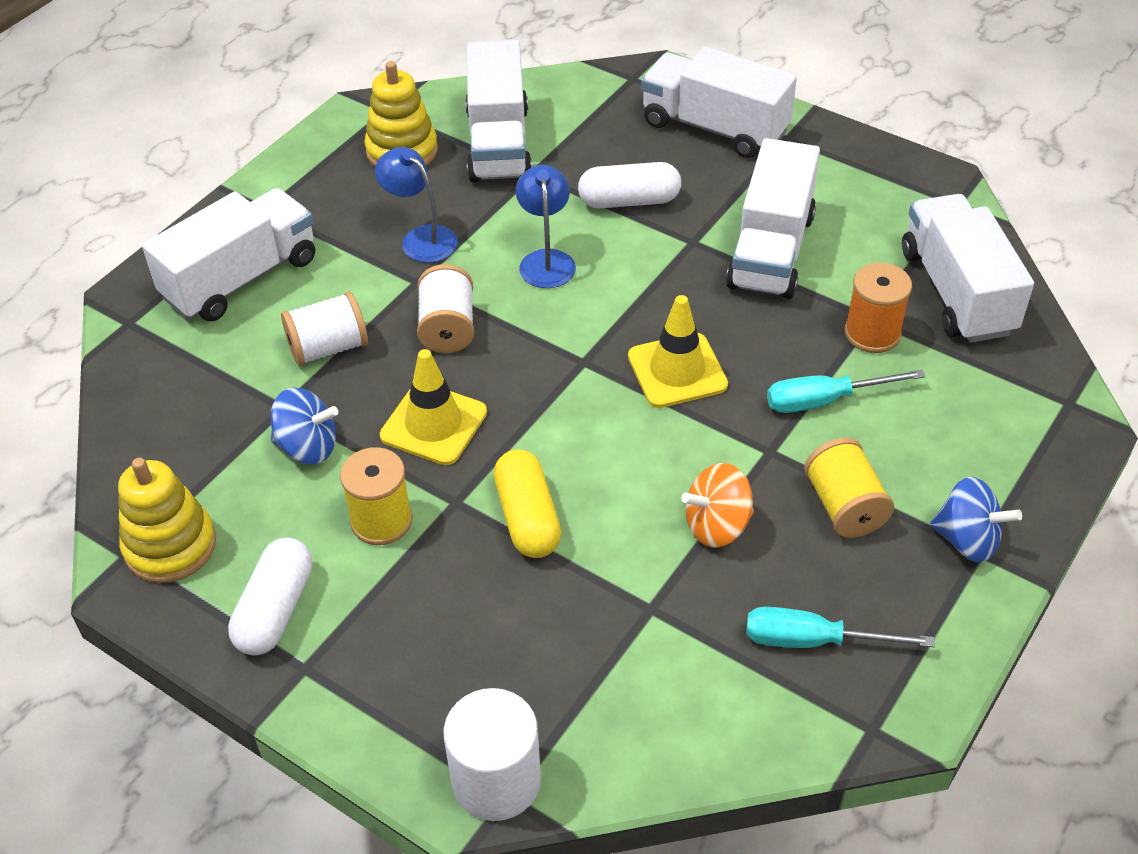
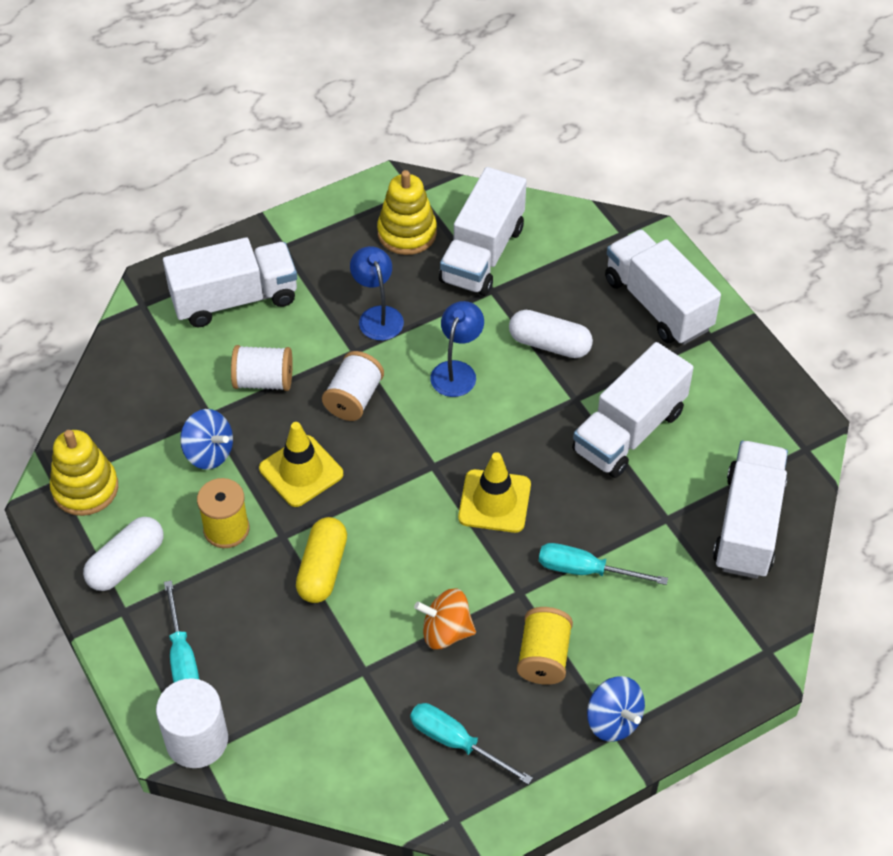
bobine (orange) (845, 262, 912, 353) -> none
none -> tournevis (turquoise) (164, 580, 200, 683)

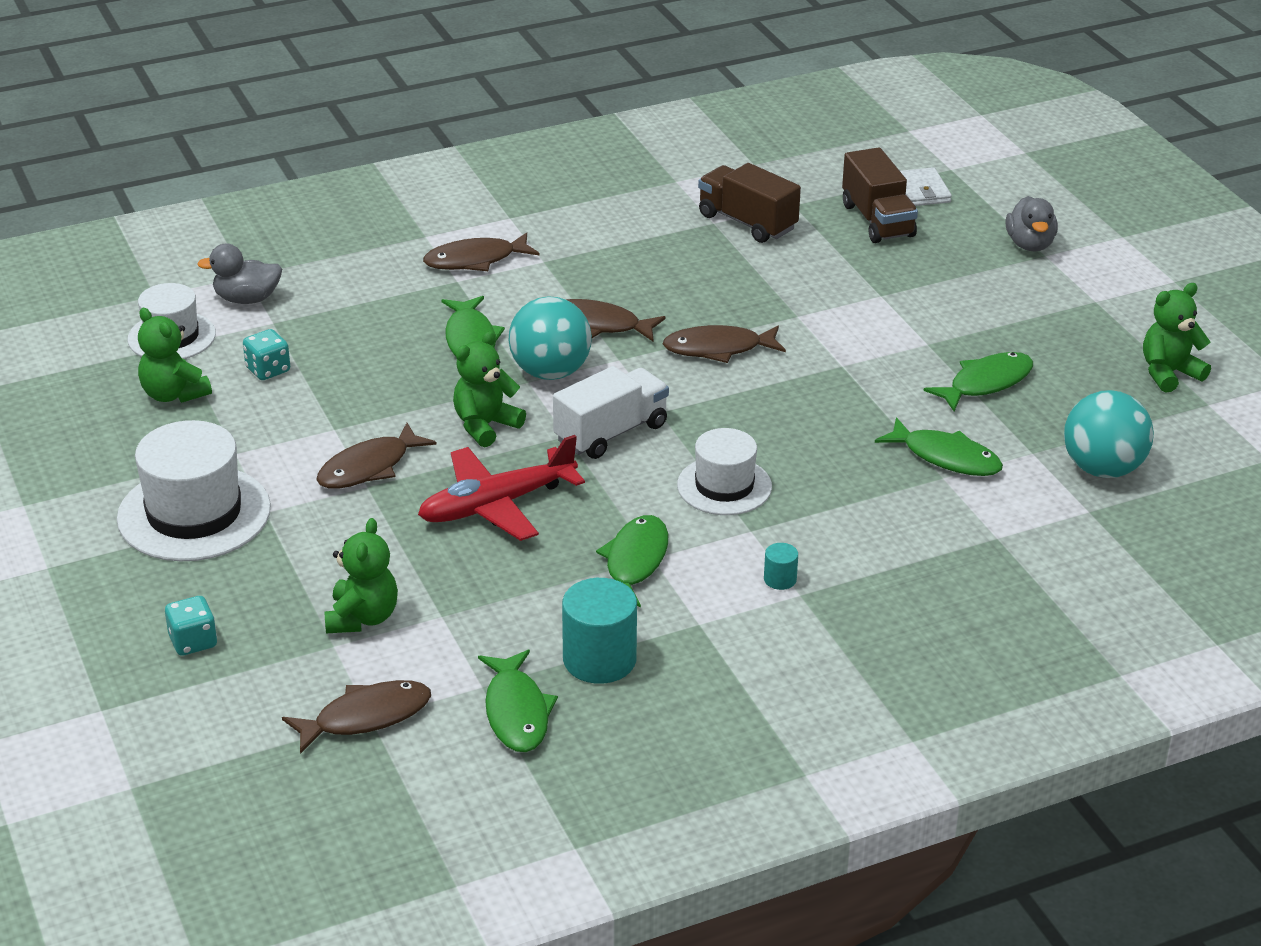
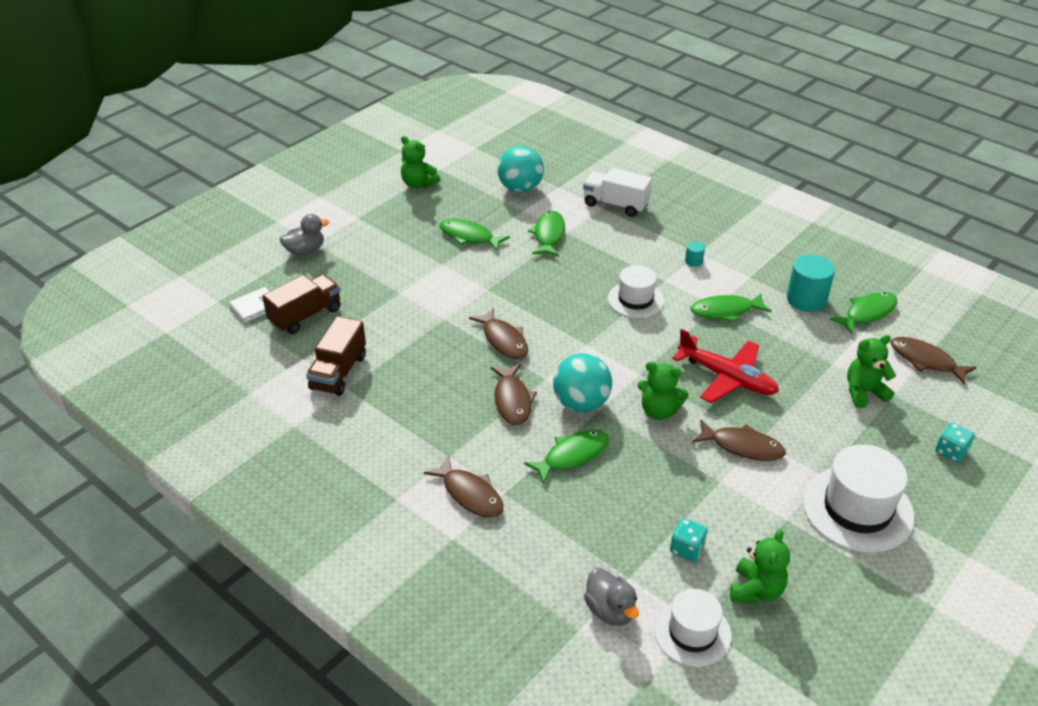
camion (blanc) (553, 366, 669, 459) -> camion (blanc) (583, 168, 652, 217), moved

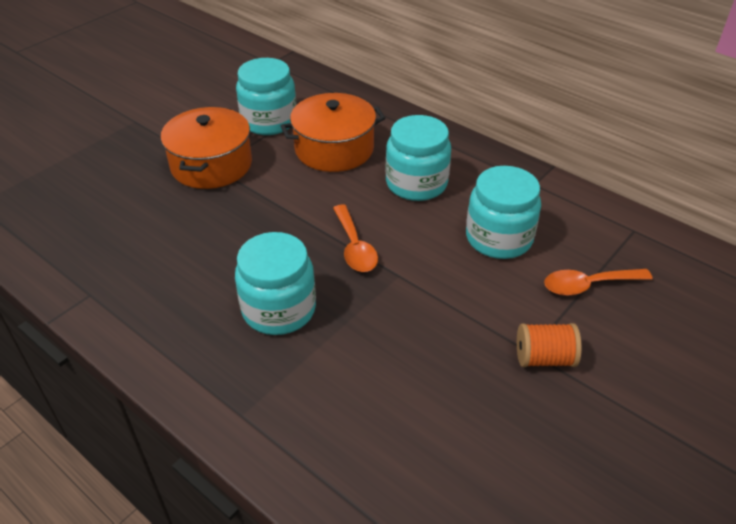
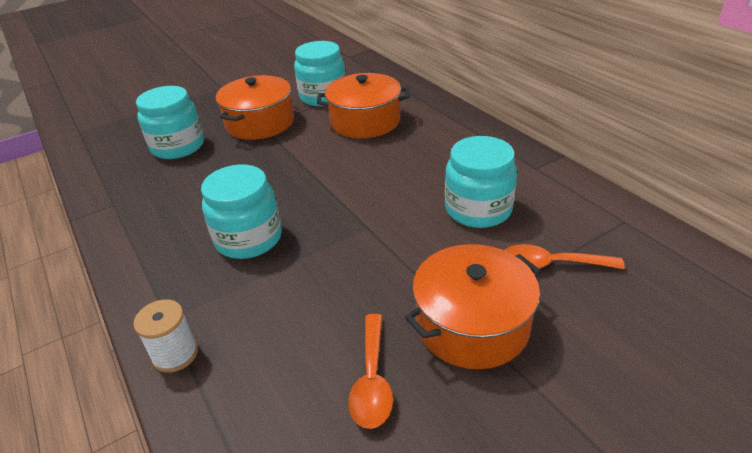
none -> bobine (blanc) (133, 299, 198, 373)
cuillère (orange) (333, 205, 378, 272) -> cuillère (orange) (348, 314, 393, 429), moved
bocal (turquoise) (385, 115, 451, 201) -> bocal (turquoise) (136, 86, 204, 159), moved
bobine (orange) (517, 323, 582, 367) -> marmite (orange) (405, 244, 540, 369)

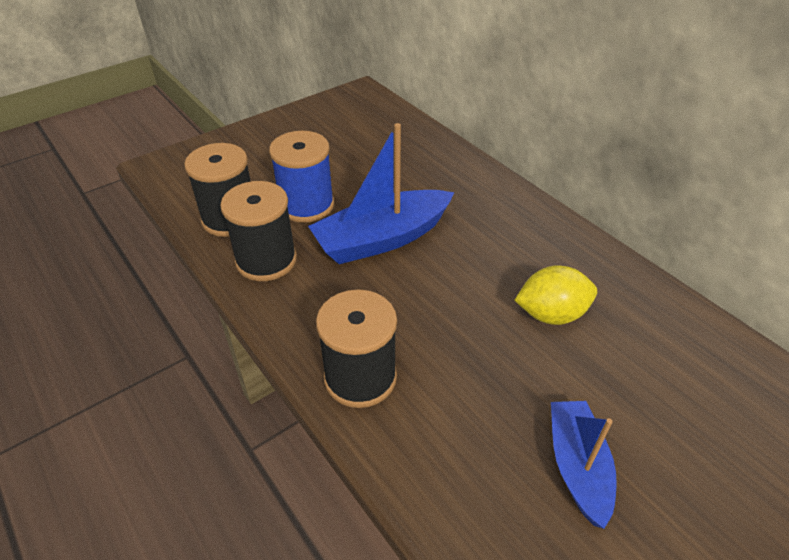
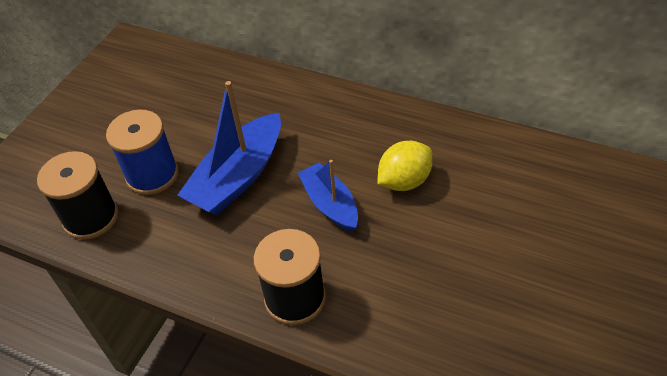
bobine (noir) (220, 181, 297, 281) -> none
bateau (bleu) (551, 401, 617, 529) -> bateau (bleu) (298, 160, 358, 232), moved

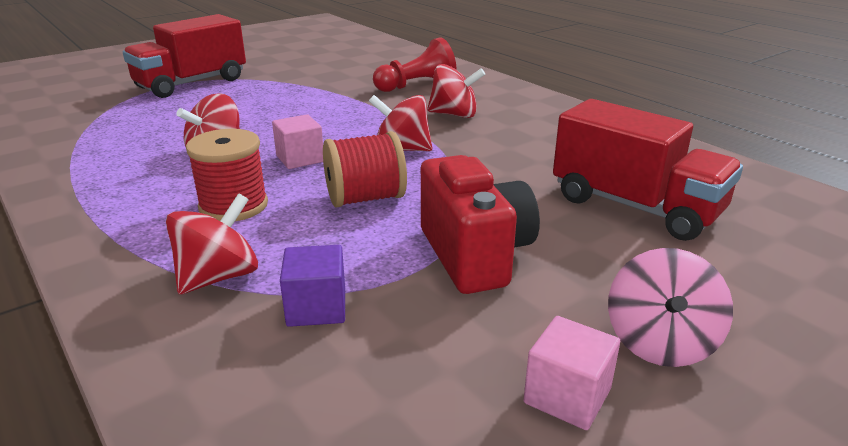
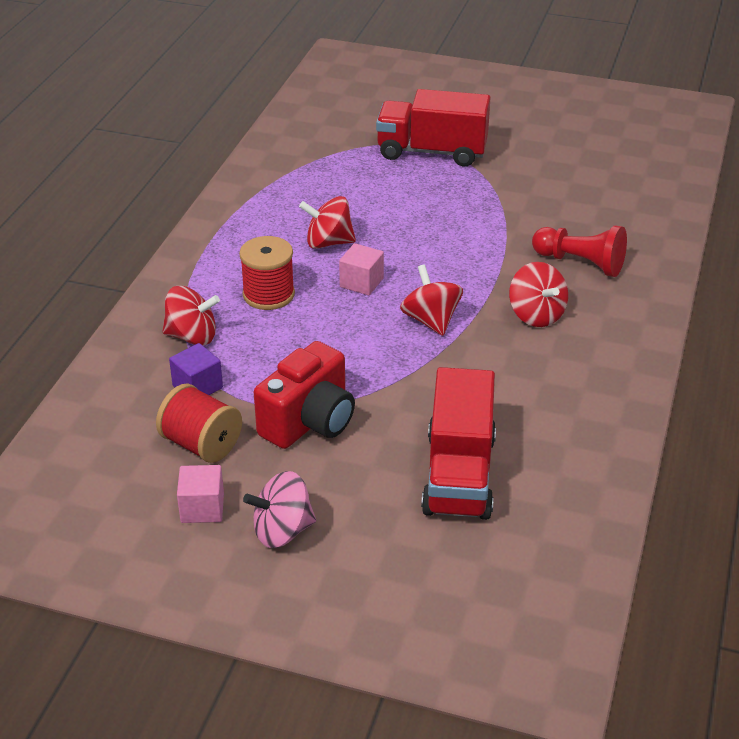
bobine (rouge) (323, 131, 407, 208) -> bobine (rouge) (156, 384, 242, 463), moved

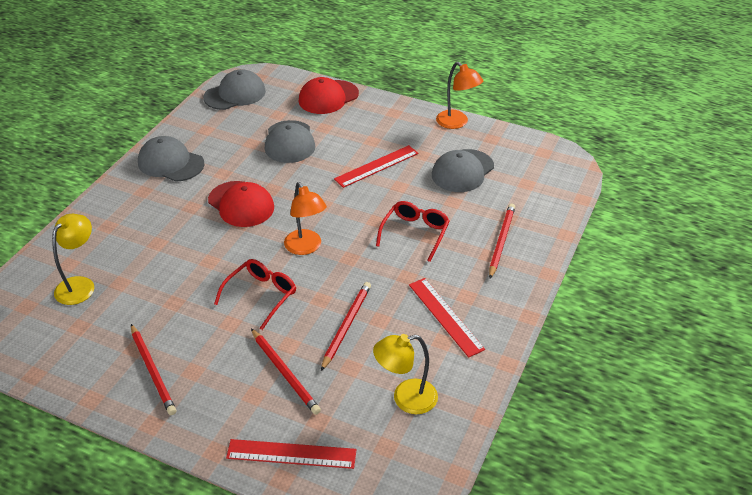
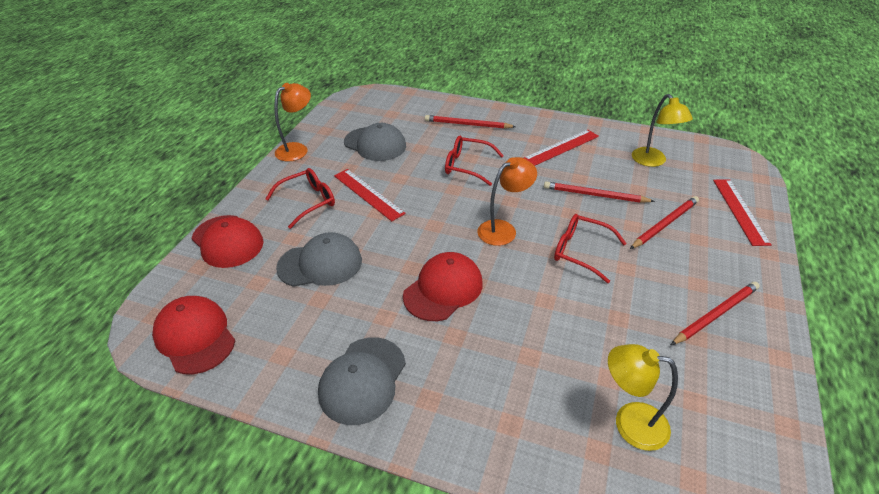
none -> lunettes (rouge) (266, 168, 335, 229)
casquette (gris) (203, 69, 266, 110) -> casquette (rouge) (152, 296, 235, 374)

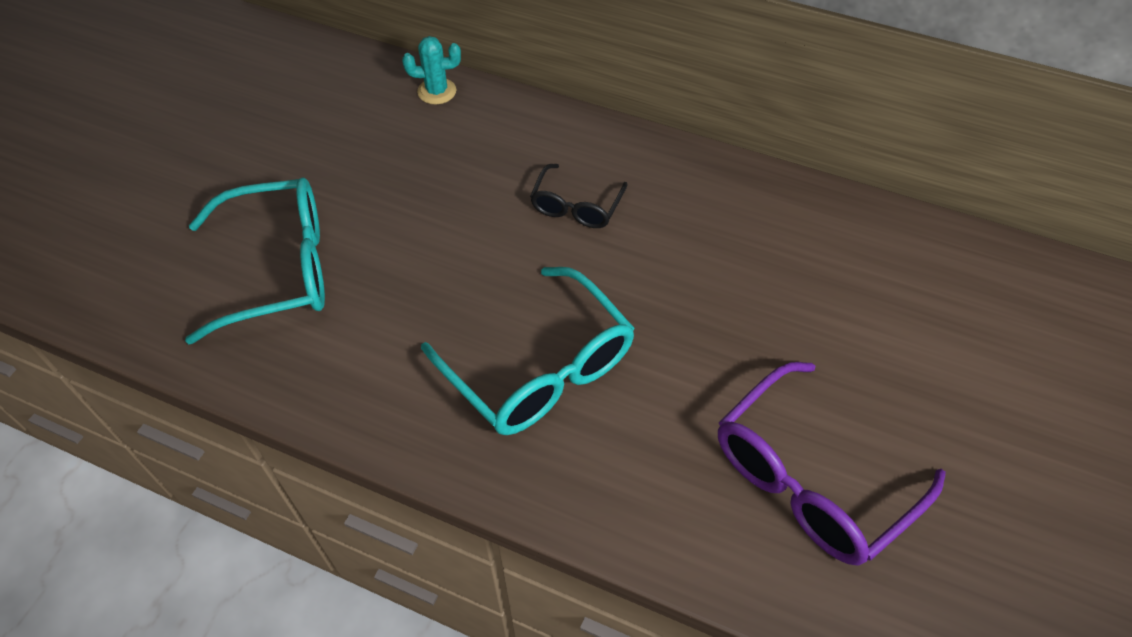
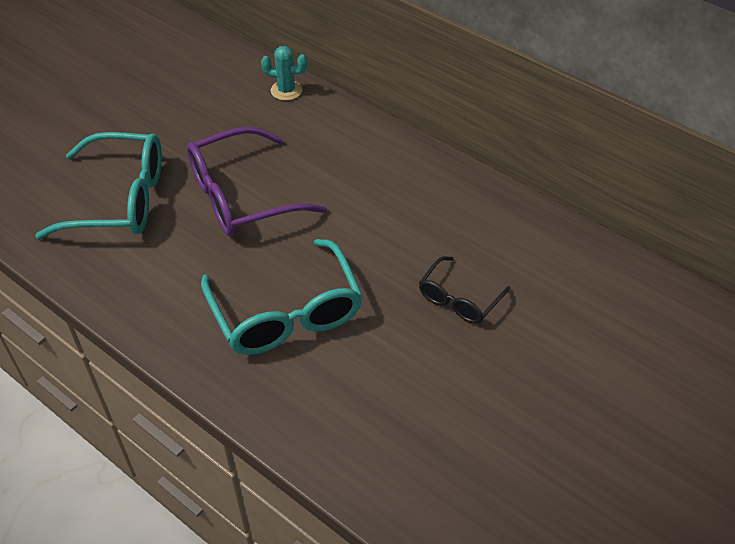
lunettes (noir) (530, 164, 628, 228) -> lunettes (noir) (419, 256, 510, 324), moved
lunettes (violet) (718, 362, 946, 566) -> lunettes (violet) (187, 127, 327, 236), moved

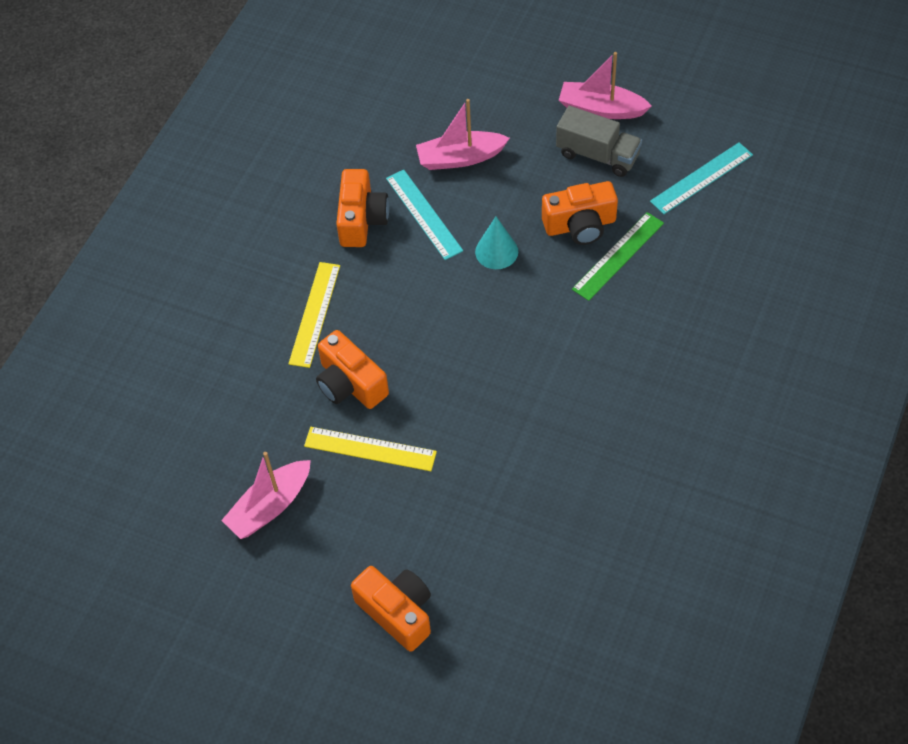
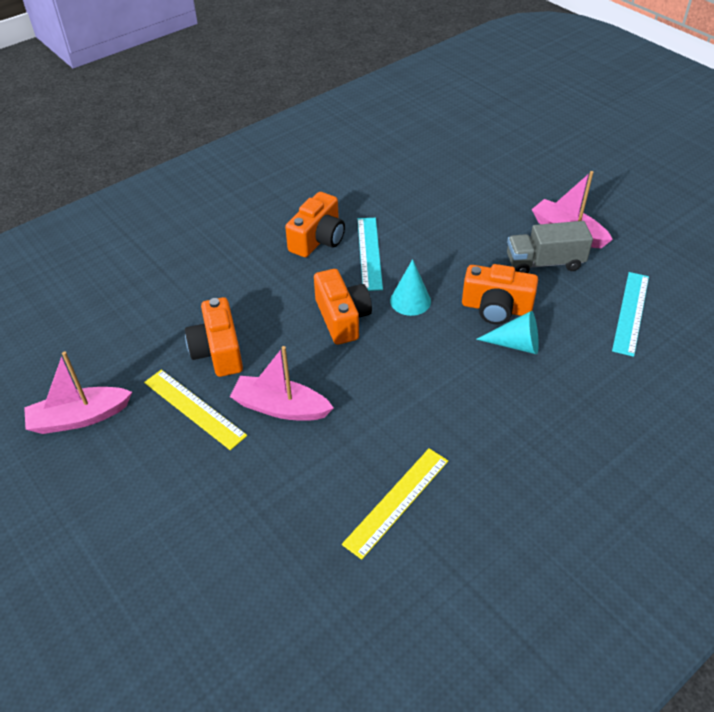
règle (jaune) (288, 262, 340, 368) -> règle (jaune) (342, 448, 448, 560), moved
appareil photo (orange) (351, 566, 431, 652) -> appareil photo (orange) (314, 269, 372, 345), moved
bateau (rose) (416, 99, 510, 170) -> bateau (rose) (230, 346, 334, 421), moved
règle (vert) (572, 212, 664, 301) -> cône (turquoise) (476, 311, 539, 354)
camion (gris) (556, 106, 642, 177) -> camion (gris) (507, 221, 593, 273), 120 degrees clockwise
règle (turquoise) (650, 142, 753, 214) -> règle (turquoise) (612, 272, 649, 357), 60 degrees counterclockwise

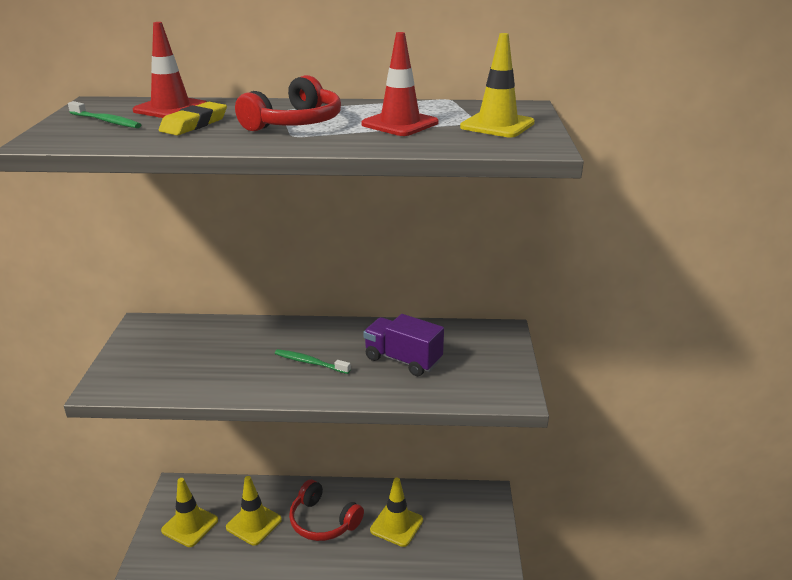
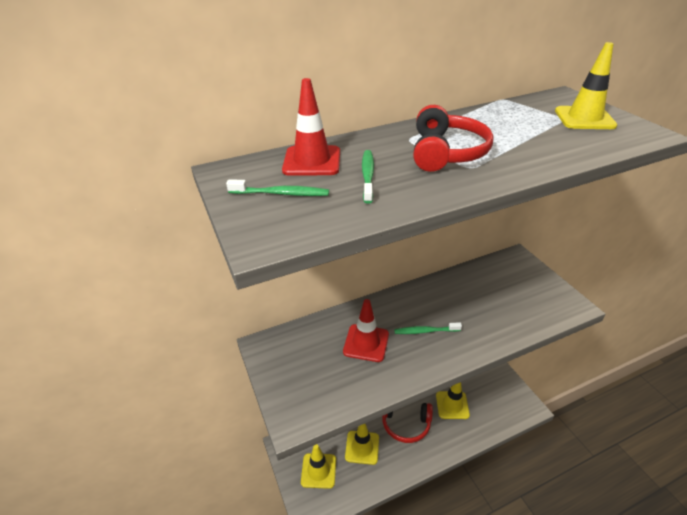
camion (violet) (363, 314, 444, 376) -> none
cône de chantier (rouge) (361, 32, 439, 136) -> cône de chantier (rouge) (343, 299, 389, 362), moved
gomme (jaune) (159, 102, 227, 136) -> brosse à dents (vert) (362, 150, 374, 204)

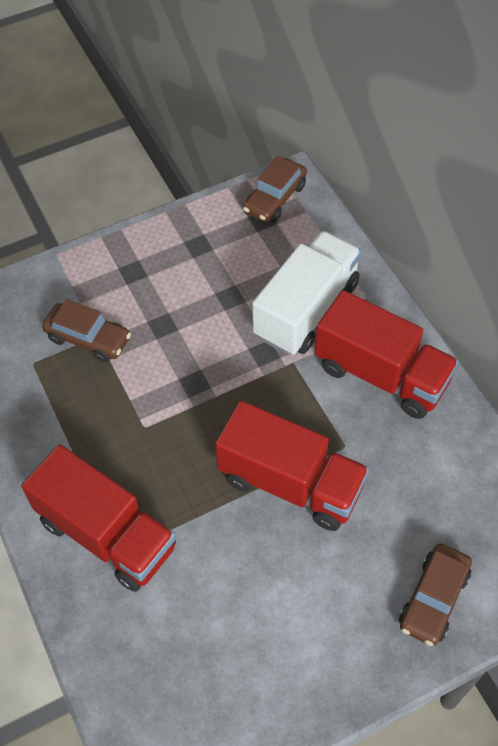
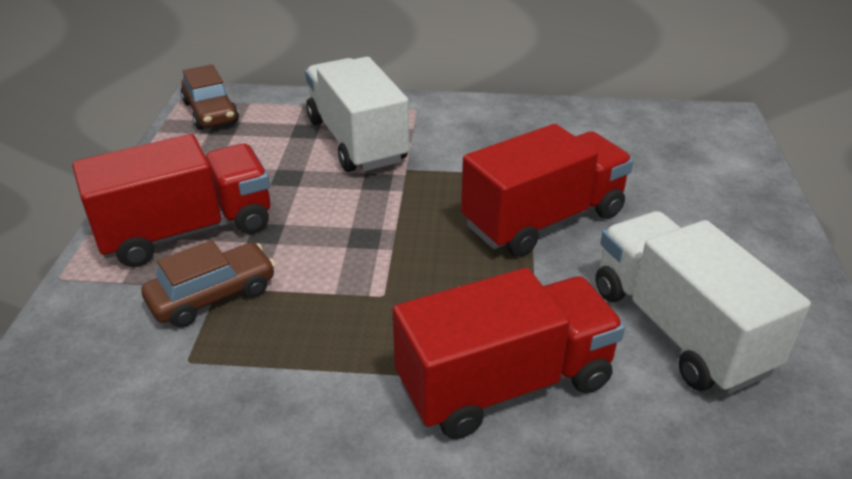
voiture (marron) (399, 543, 472, 646) -> none
none -> camion (blanc) (596, 211, 811, 394)
camion (rouge) (315, 290, 459, 419) -> camion (rouge) (72, 134, 270, 267), moved

